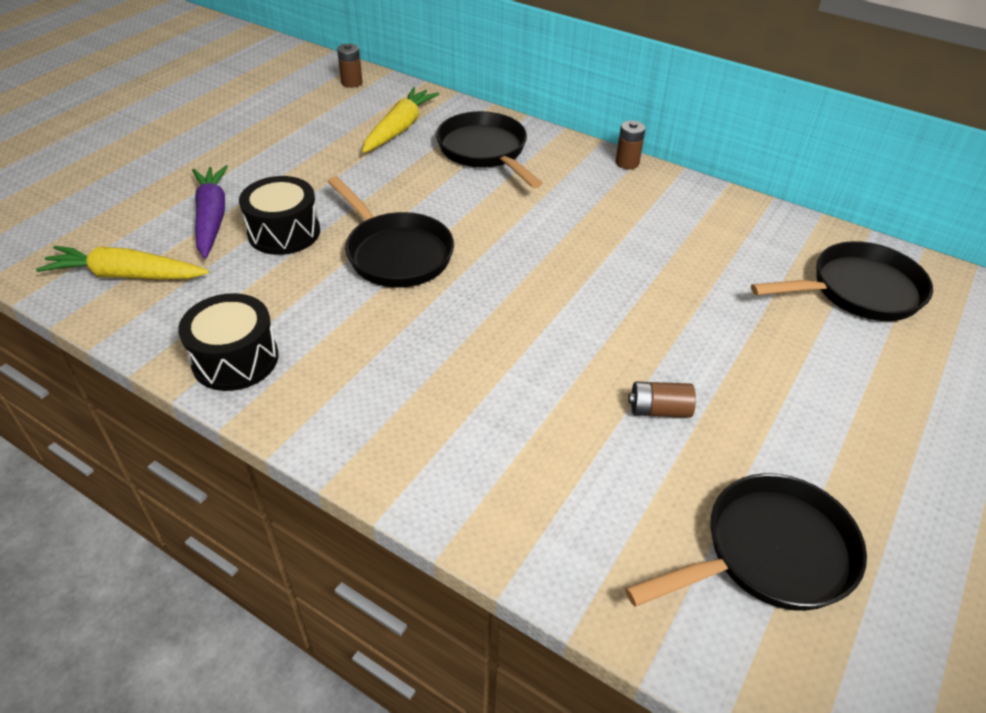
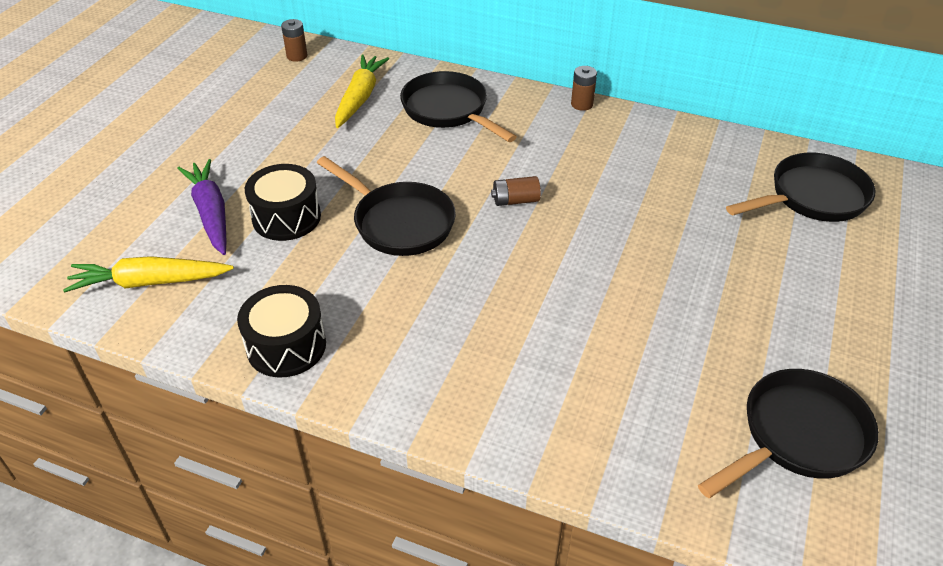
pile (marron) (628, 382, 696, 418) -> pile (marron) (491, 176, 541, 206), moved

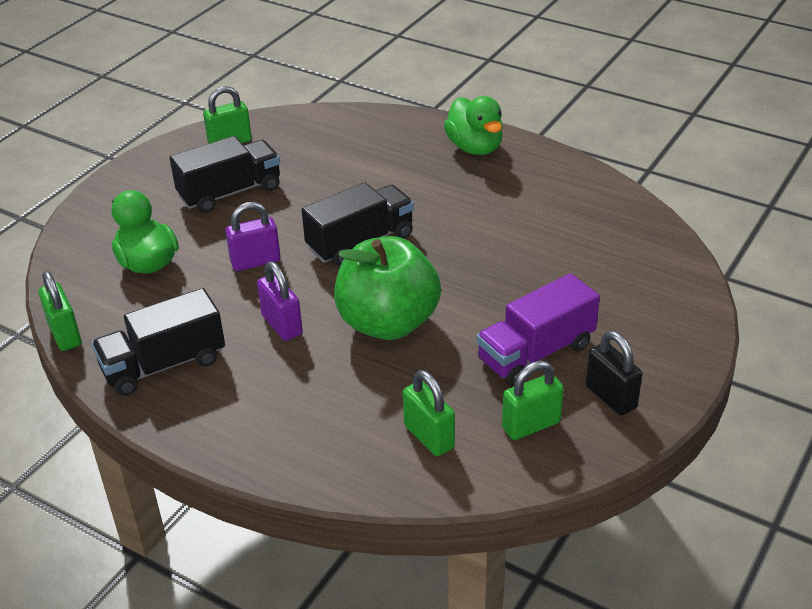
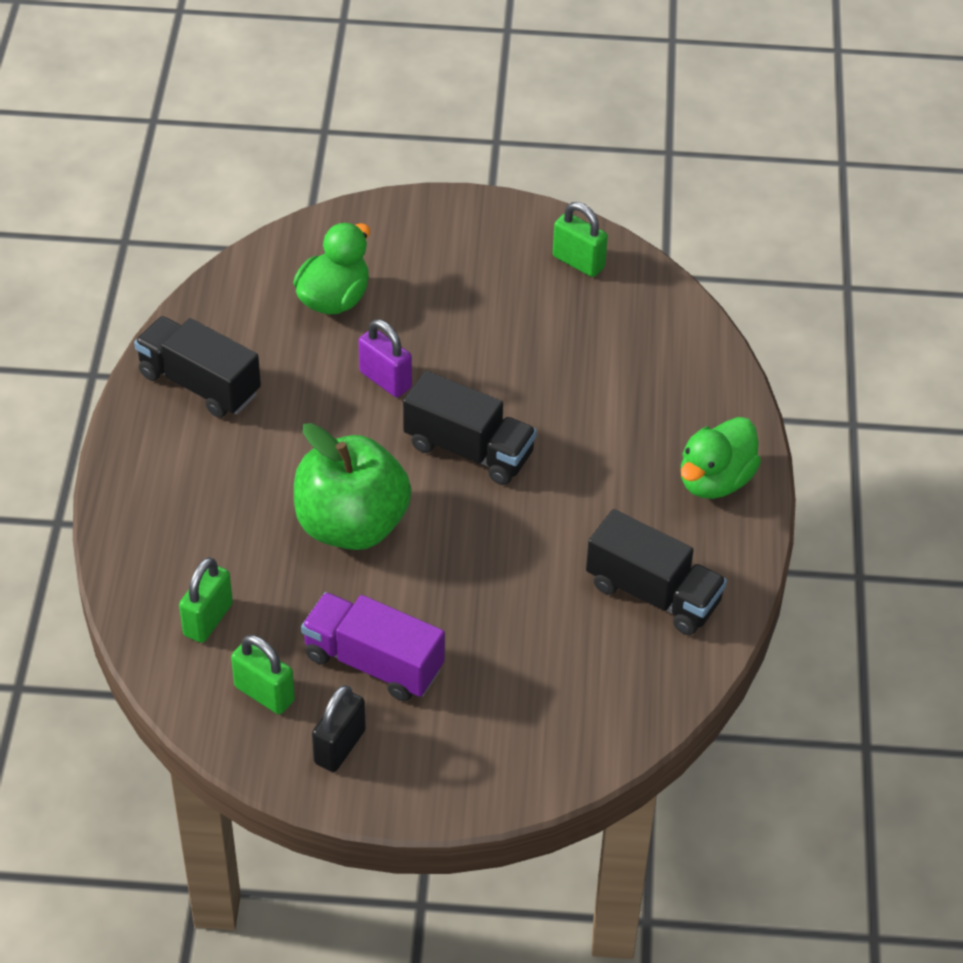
cadenas (vert) (38, 271, 81, 351) -> none
cadenas (violet) (257, 261, 303, 341) -> none
camion (noir) (170, 136, 280, 213) -> camion (noir) (586, 509, 727, 635), moved

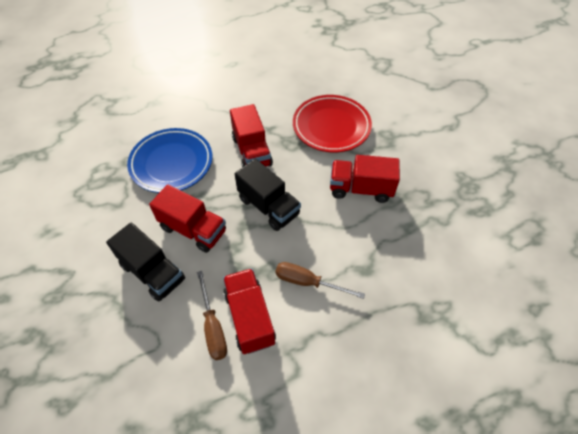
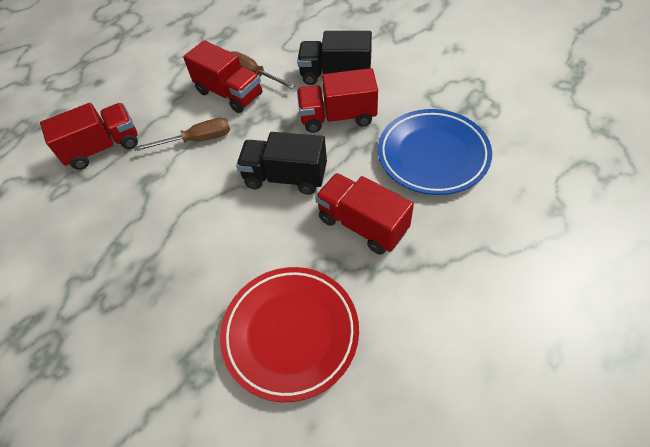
camion (rouge) (330, 155, 400, 203) -> camion (rouge) (40, 103, 138, 170), moved

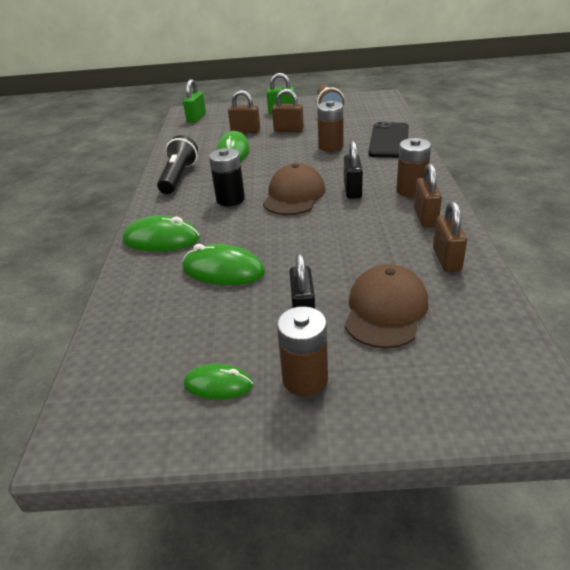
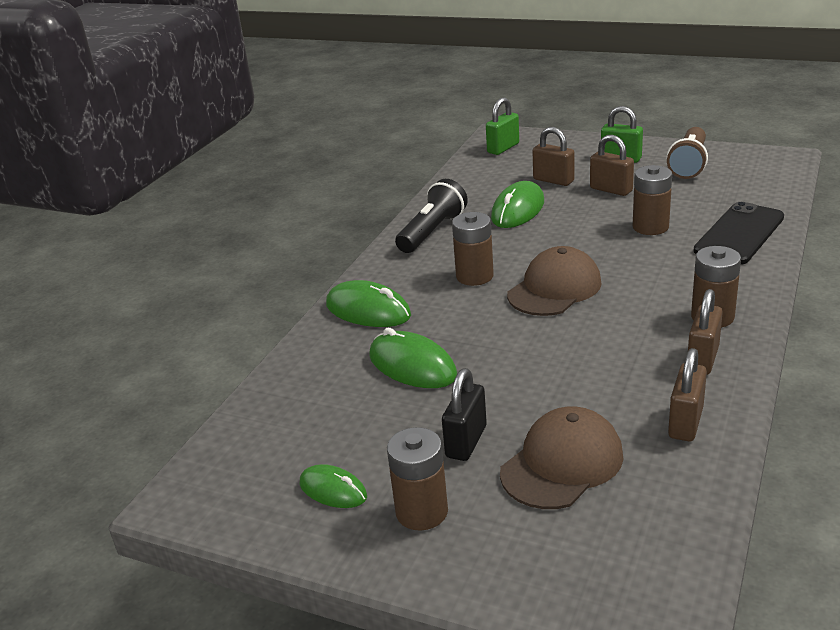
cadenas (noir) (344, 140, 363, 199) -> none
pile (noir) (209, 148, 245, 206) -> pile (marron) (452, 212, 494, 286)

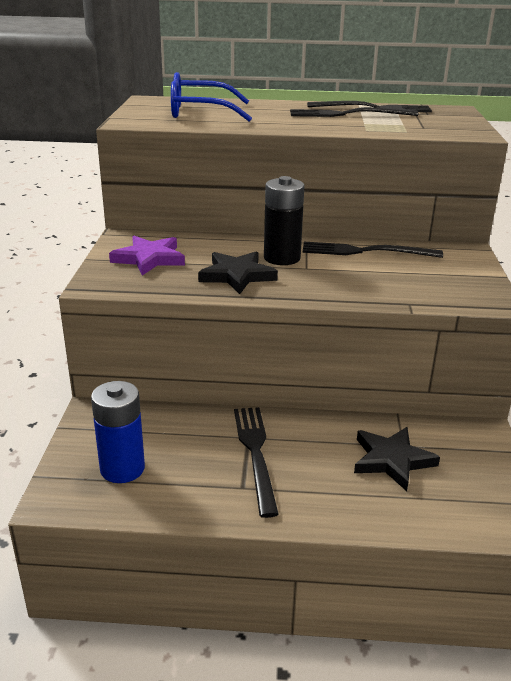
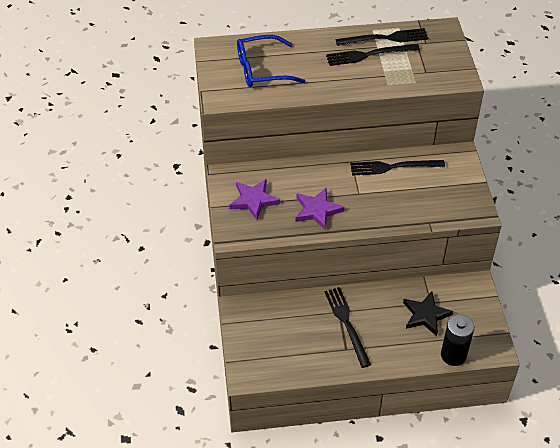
pile (bleu) (91, 381, 145, 483) -> none
pile (noir) (264, 176, 305, 265) -> pile (noir) (441, 314, 474, 366), moved
étoile (noir) (198, 251, 278, 294) -> étoile (violet) (295, 188, 344, 230)

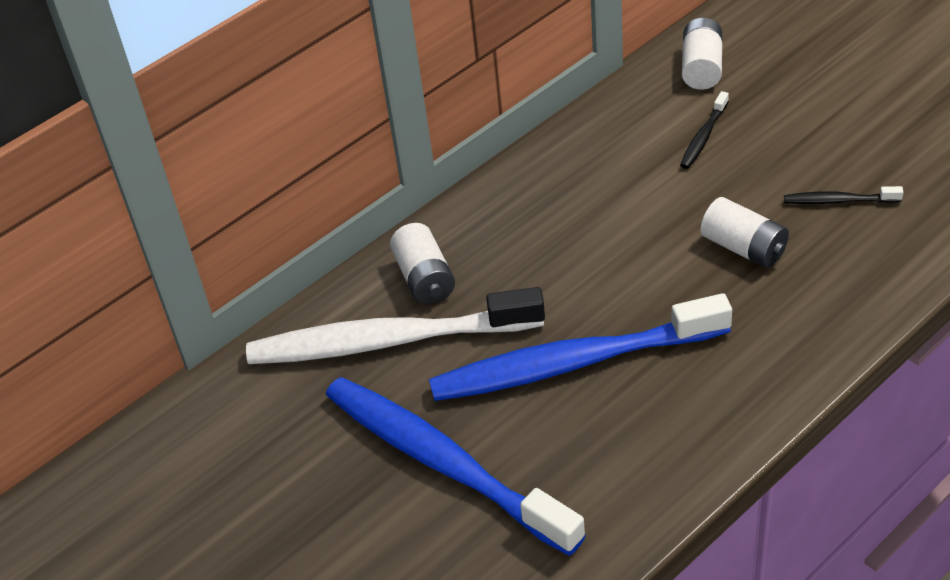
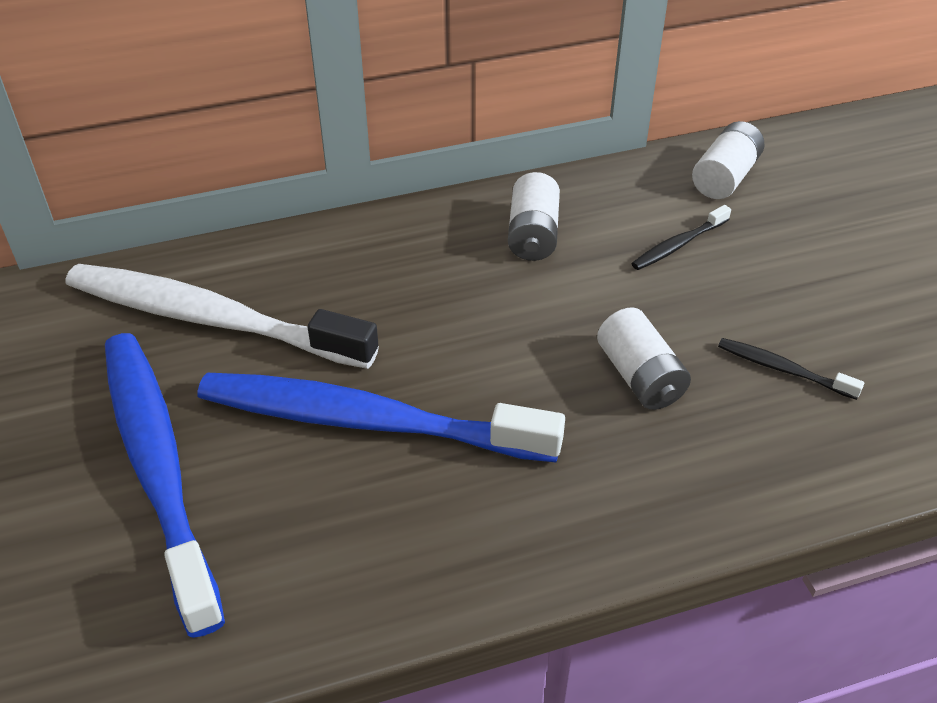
pile (blanc) (390, 223, 455, 304) -> pile (blanc) (508, 172, 560, 261), moved

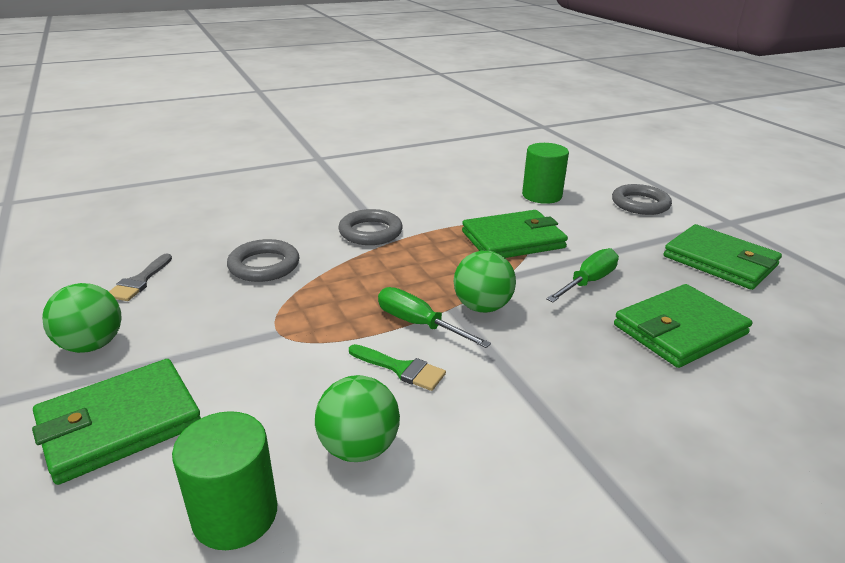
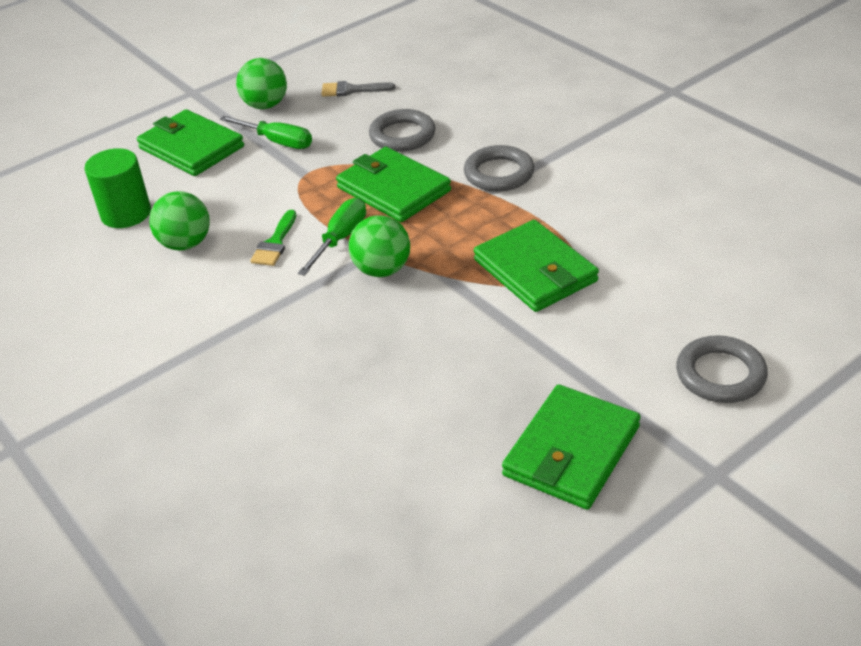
cylindre (vert) (522, 143, 569, 204) -> none
tournevis (vert) (546, 248, 619, 302) -> tournevis (vert) (220, 116, 312, 149), moved
portefeuille (vert) (614, 284, 752, 368) -> portefeuille (vert) (336, 147, 451, 222), moved

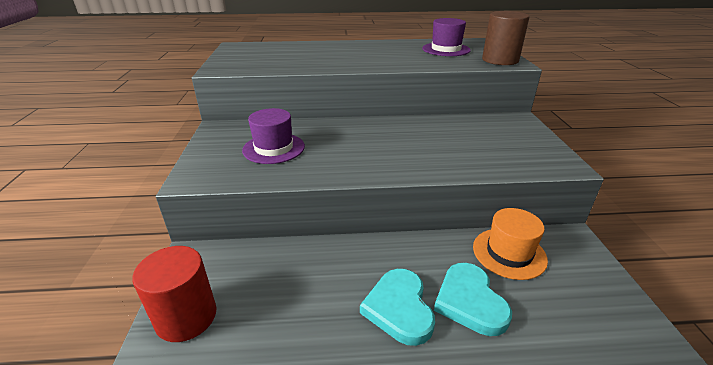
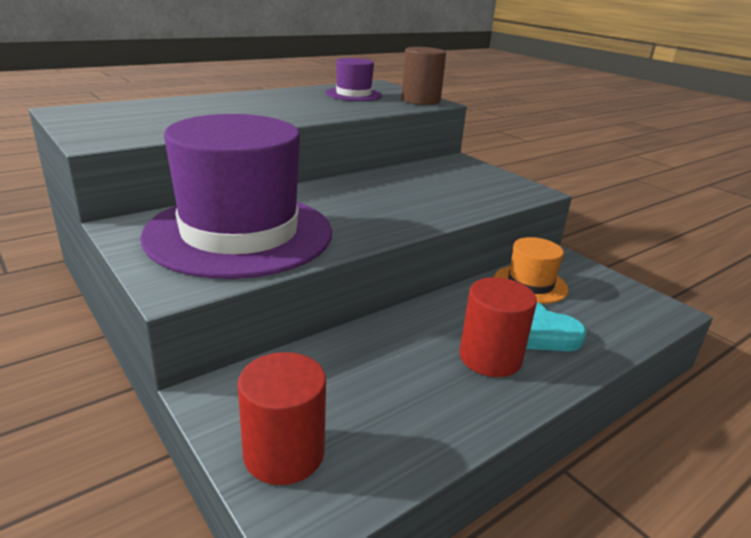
cœur (turquoise) (360, 269, 435, 346) -> cylindre (rouge) (459, 277, 537, 377)
chapeau (violet) (242, 108, 305, 164) -> chapeau (violet) (140, 114, 332, 279), x2.19

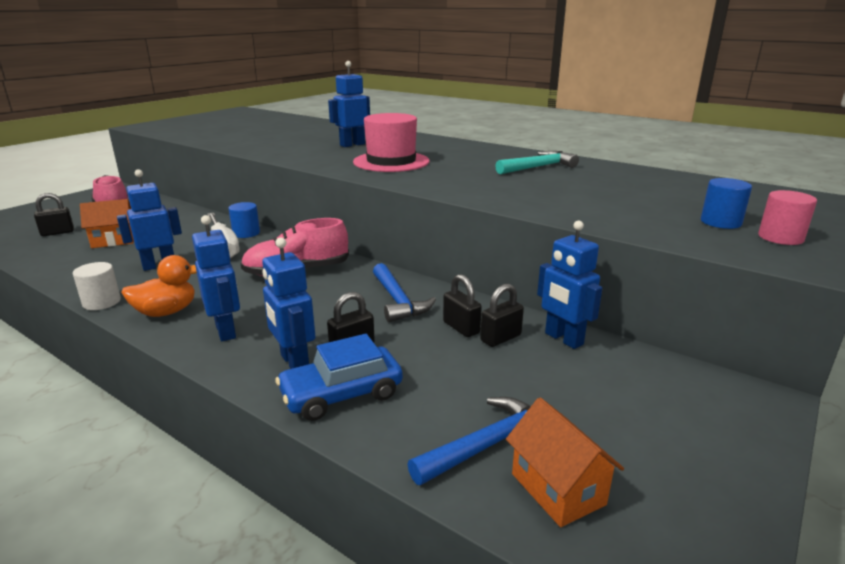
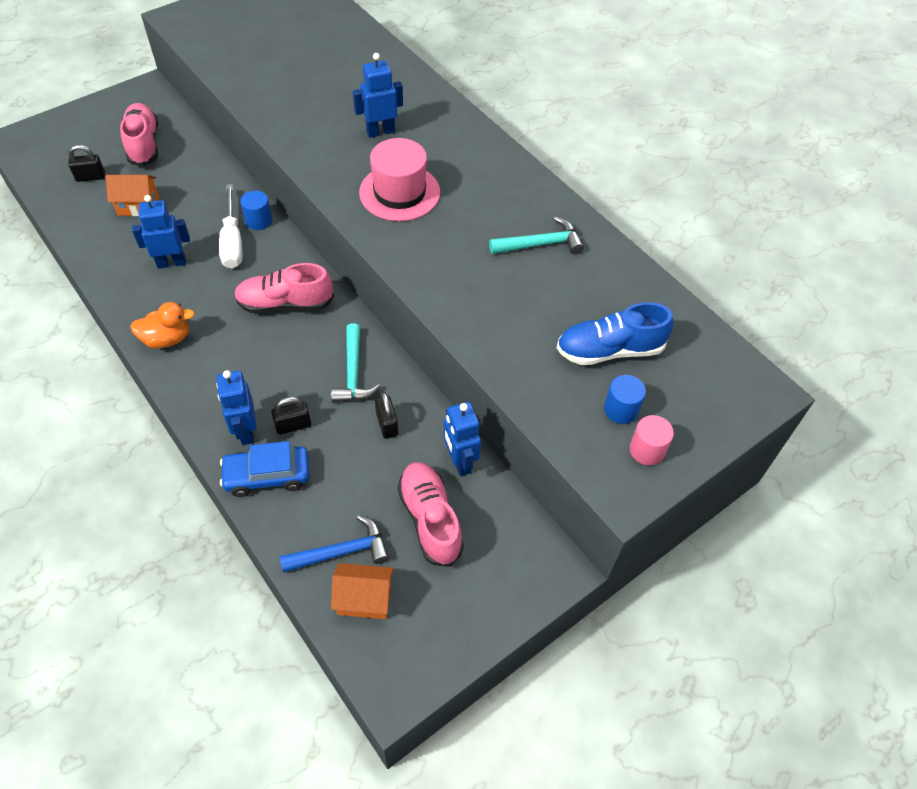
cylindre (blanc) (73, 262, 121, 310) -> none
robot (bleu) (192, 215, 240, 341) -> none
cadenas (noir) (480, 284, 524, 347) -> none
none -> chaussure (rose) (398, 462, 464, 567)
none -> chaussure (bleu) (557, 302, 674, 365)
marteau (bleu) (373, 263, 436, 322) -> marteau (turquoise) (331, 323, 380, 403)
maison (orange) (506, 397, 624, 527) -> maison (orange) (331, 563, 394, 619), 75 degrees counterclockwise

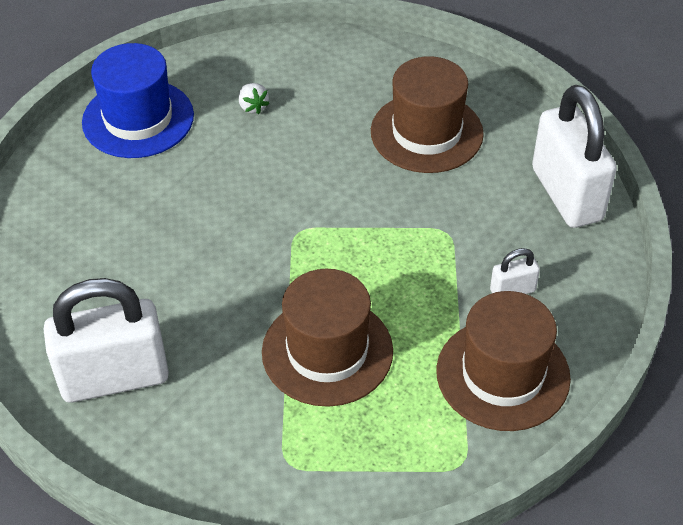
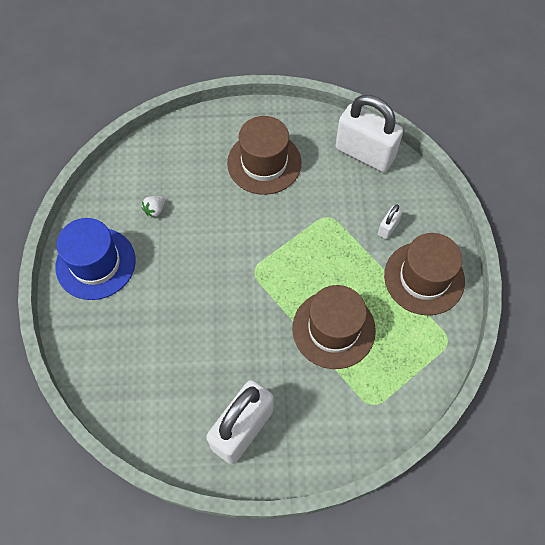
fraise (blanc) (239, 83, 270, 114) -> fraise (blanc) (142, 196, 165, 218), 105 degrees clockwise

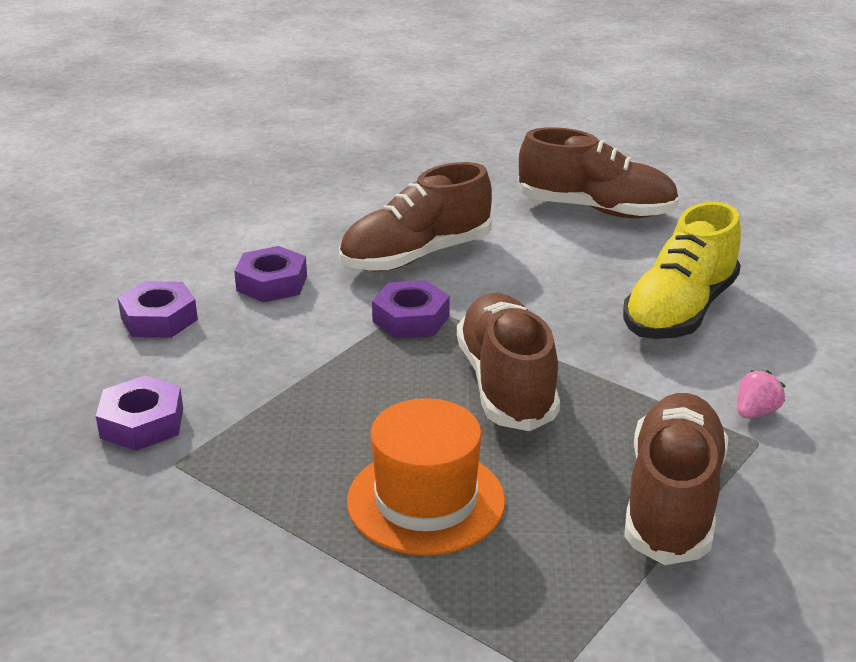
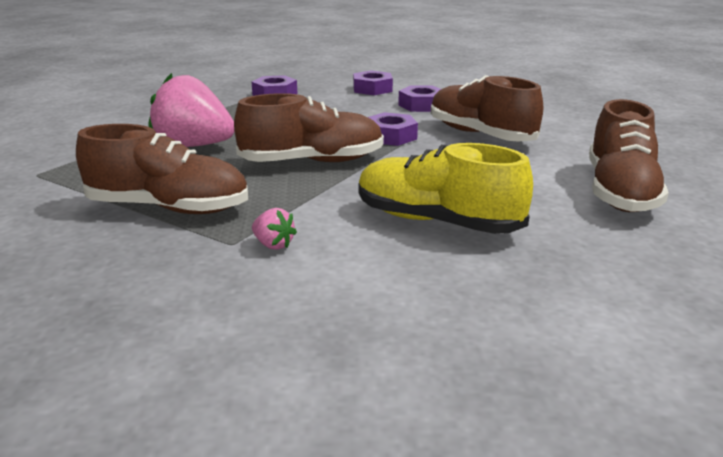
chapeau (orange) (347, 398, 505, 555) -> fraise (rose) (148, 73, 235, 147)

